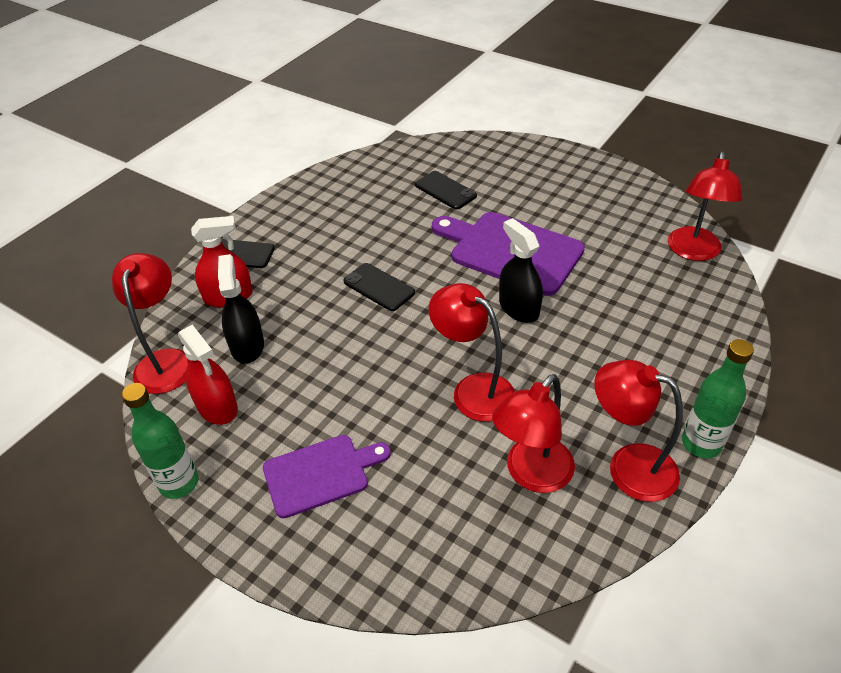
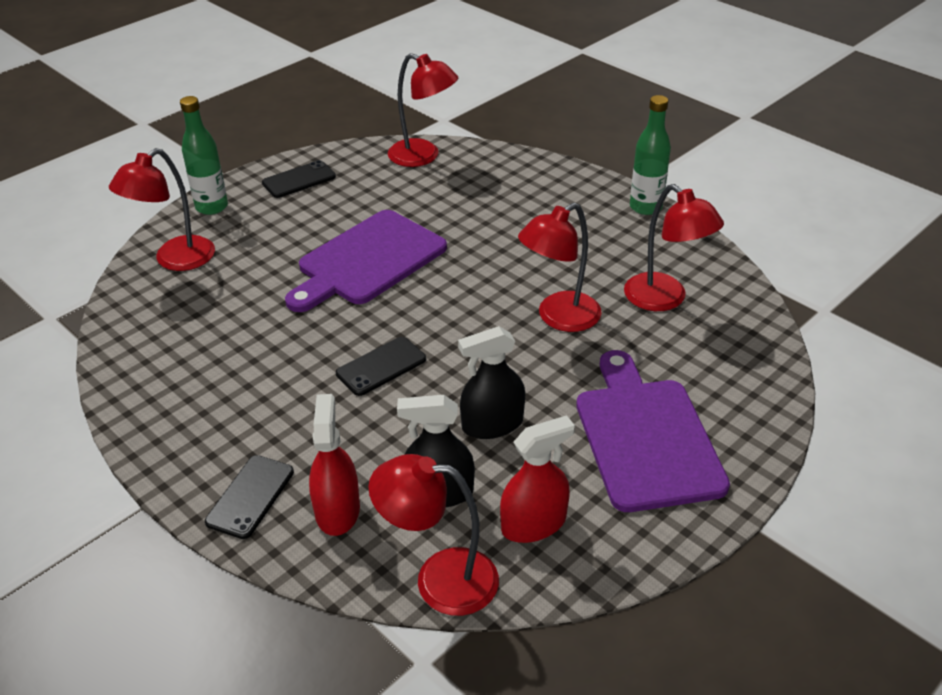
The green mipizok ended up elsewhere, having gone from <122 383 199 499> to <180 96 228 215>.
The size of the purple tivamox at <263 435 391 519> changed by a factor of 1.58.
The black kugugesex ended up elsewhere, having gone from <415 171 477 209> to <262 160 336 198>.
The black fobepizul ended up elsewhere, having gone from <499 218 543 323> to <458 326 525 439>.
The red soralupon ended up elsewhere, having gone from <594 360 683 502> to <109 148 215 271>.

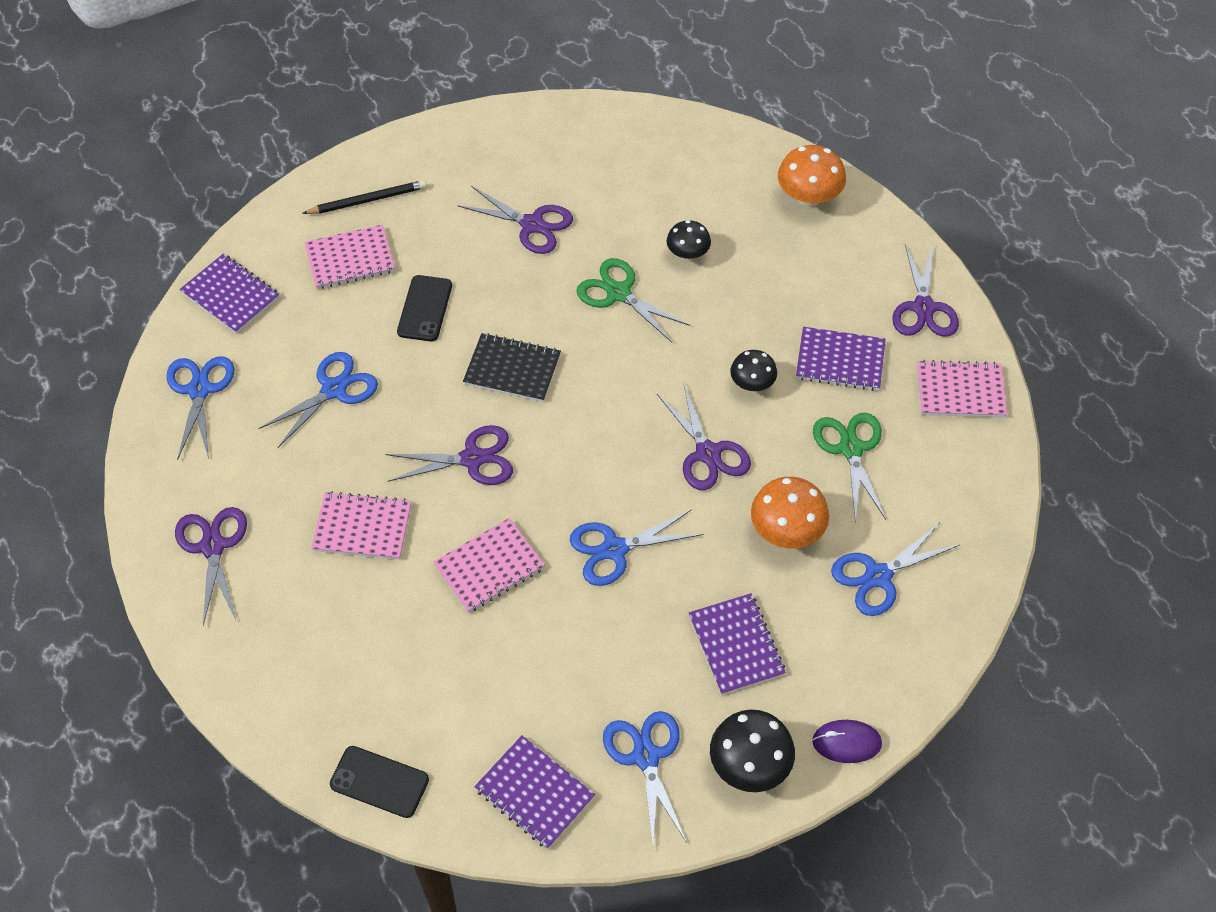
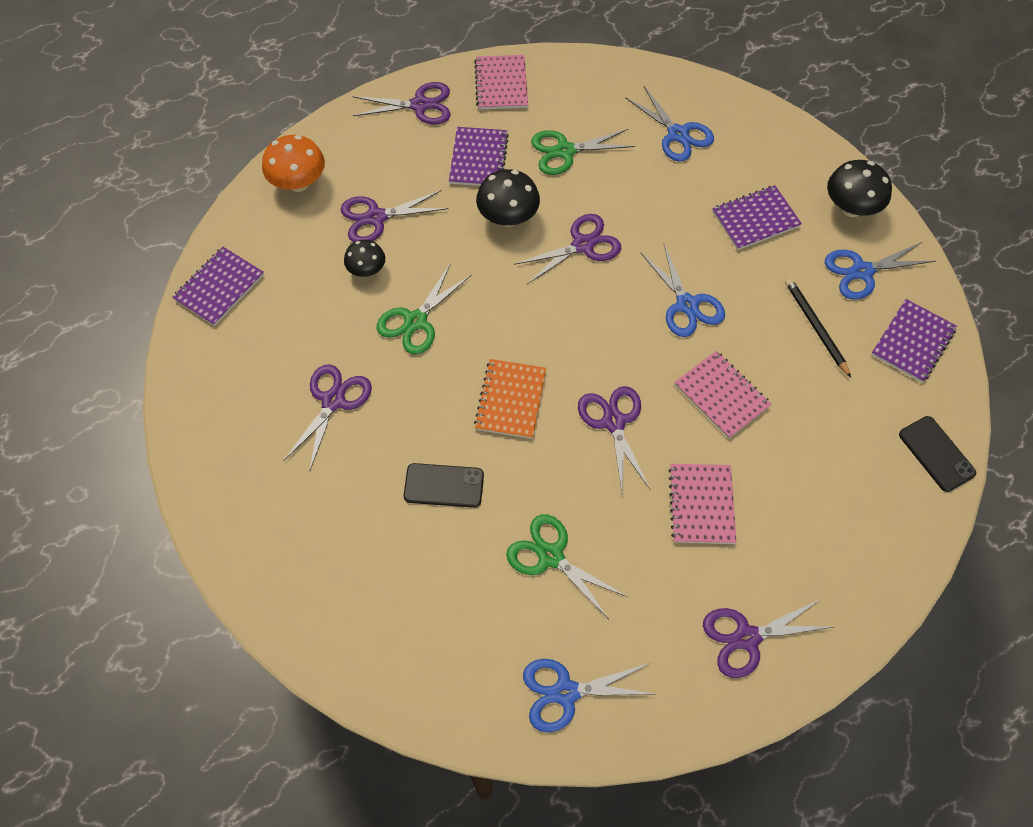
The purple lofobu ended up elsewhere, having gone from <180 254 279 334> to <172 247 264 326>.
What was the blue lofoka at <258 352 378 448> turned into the green lofoka at <506 514 627 619>.
The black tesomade ended up elsewhere, having gone from <302 180 427 214> to <785 278 851 378>.
The second view lost the pink lofobu at <305 225 395 289>.
The black kugugesex at <330 746 429 818> ended up facing another way, 45 degrees counterclockwise from before.
What was the black lofobu at <463 333 561 402> turned into the orange lofobu at <474 359 546 439>.
The size of the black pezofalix at <730 350 777 391> changed by a factor of 1.57.
The second view lost the orange pezofalix at <751 477 829 548>.
The second view lost the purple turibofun at <812 720 882 763>.
The second view gained the purple lofoka at <341 190 448 242>.

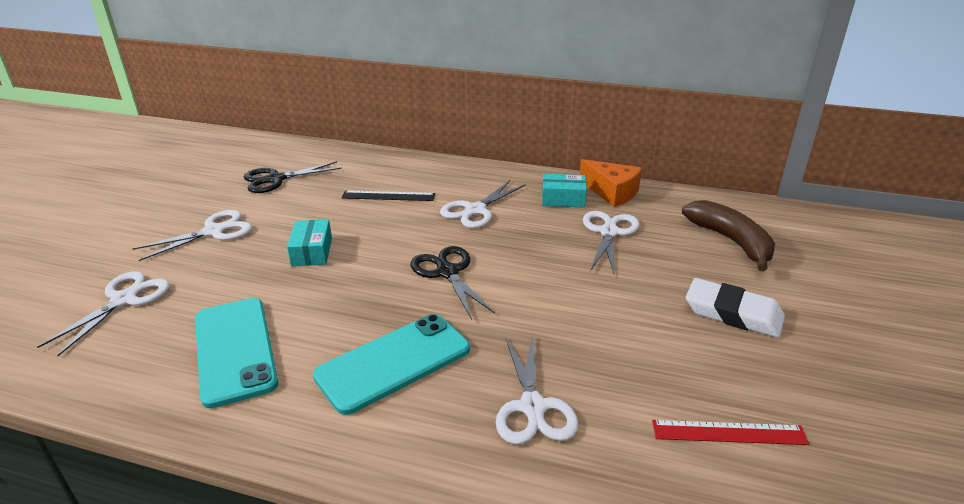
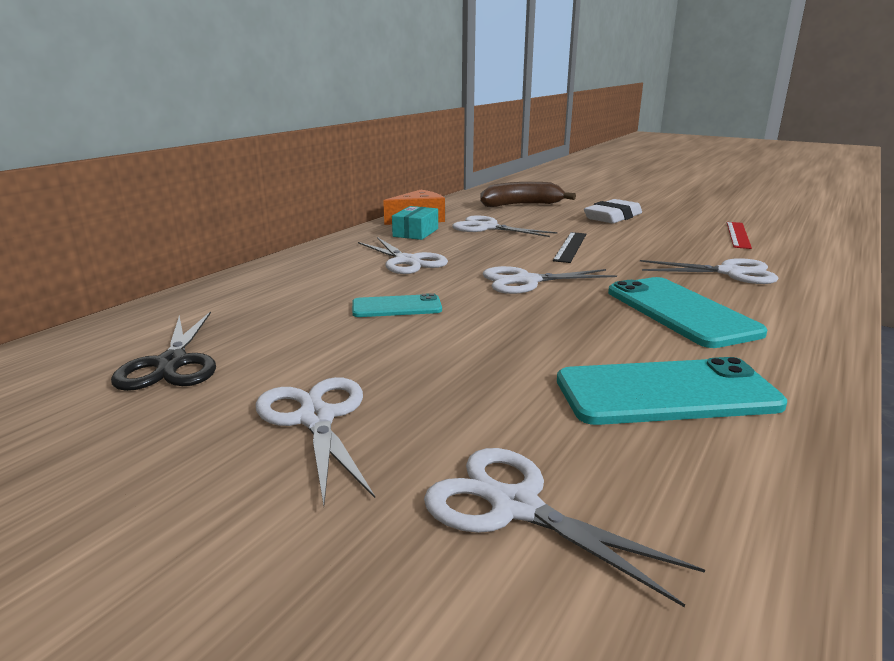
The second view lost the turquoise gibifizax at <287 220 332 266>.
The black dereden ended up elsewhere, having gone from <342 190 435 201> to <553 232 586 263>.
What was the black lofoka at <410 246 495 320> turned into the white lofoka at <483 266 617 294>.
The second view gained the turquoise kugugesex at <352 293 442 317>.

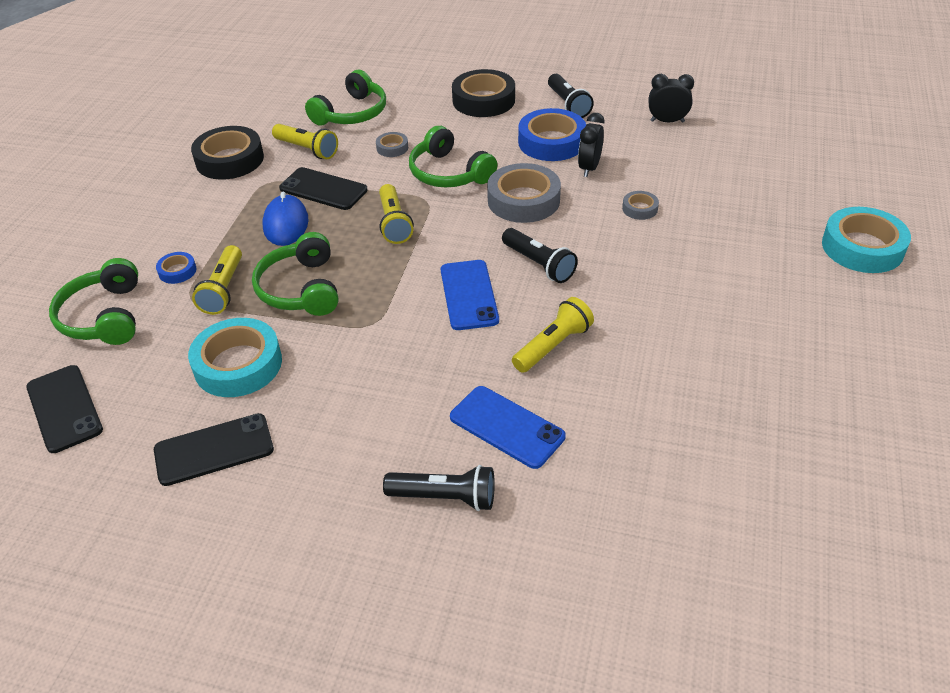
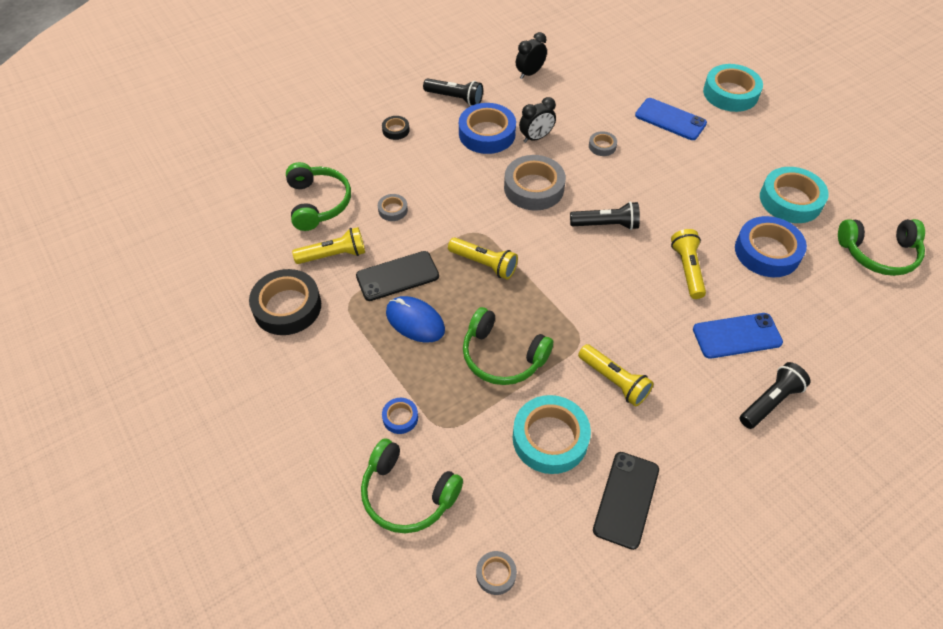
Where the black kugugesex stood at <26 365 103 453>, the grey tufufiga came to stand at <476 551 517 595>.
The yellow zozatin ended up elsewhere, having gone from <192 245 242 315> to <578 344 654 407>.
The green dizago ended up elsewhere, having gone from <409 126 497 187> to <838 219 925 276>.
The blue kugugesex ended up elsewhere, having gone from <441 260 499 330> to <635 98 707 140>.
The size of the black tufufiga at <452 69 515 117> changed by a factor of 0.48.
The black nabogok at <578 113 605 177> ended up facing another way, 90 degrees counterclockwise from before.
The second view gained the blue tufufiga at <735 216 807 277>.
The second view gained the turquoise tufufiga at <760 167 829 223>.

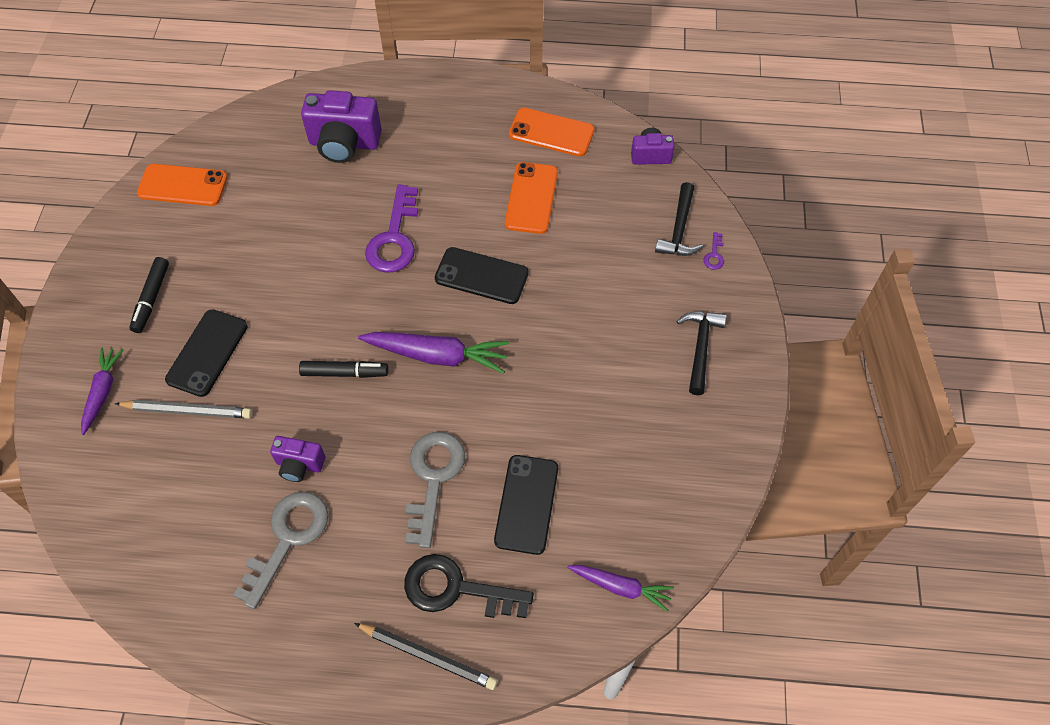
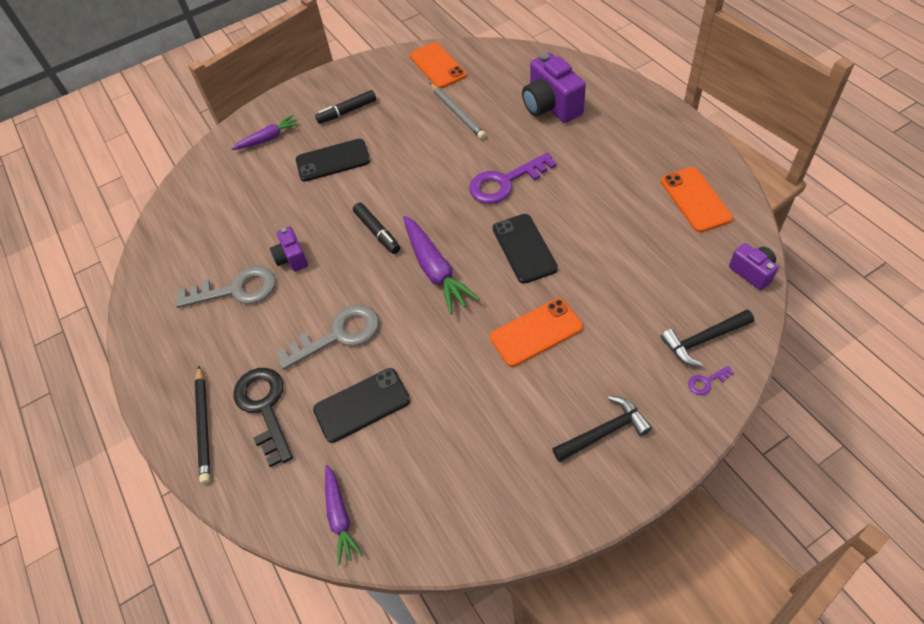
The grey tesomade ended up elsewhere, having gone from <115 400 252 419> to <430 83 486 139>.
The orange kugugesex ended up elsewhere, having gone from <505 162 558 234> to <490 298 583 367>.

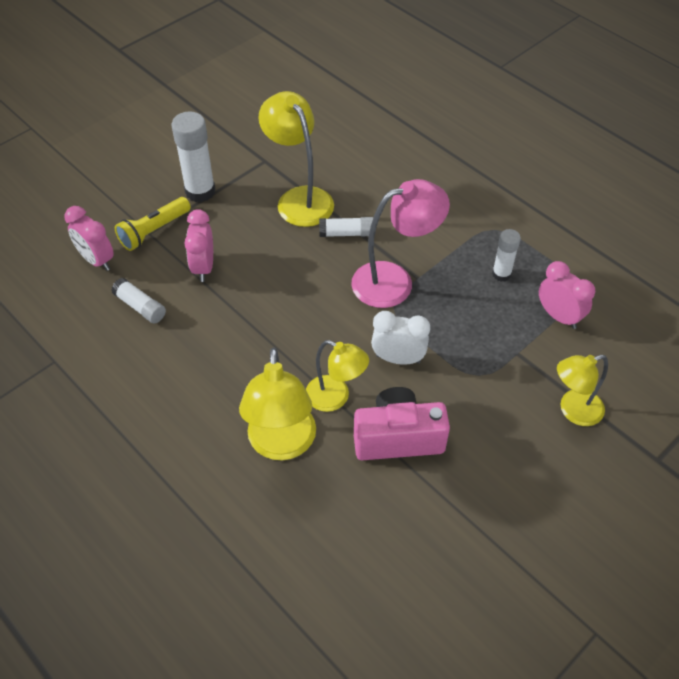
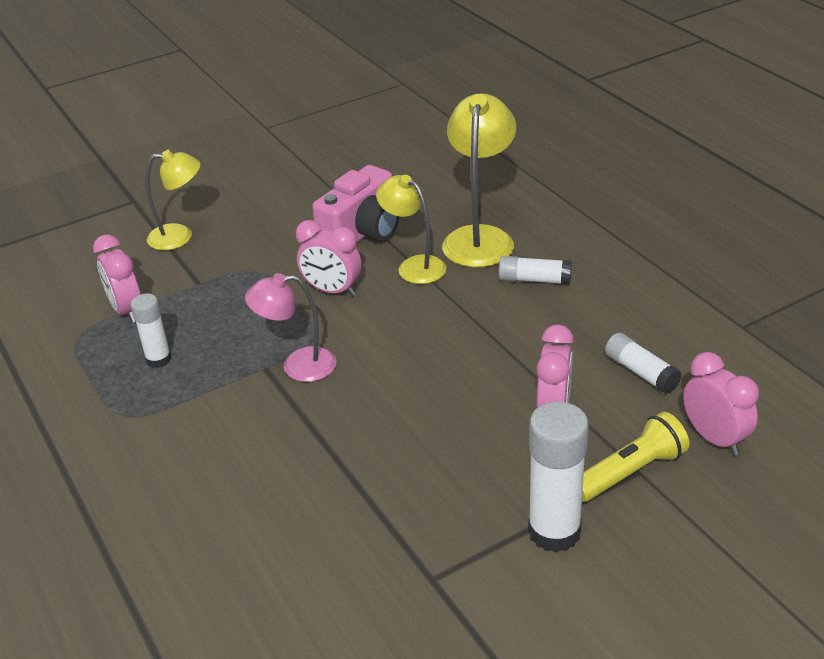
The second view lost the yellow soralupon at <258 91 334 227>.
The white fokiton ended up elsewhere, having gone from <319 217 373 237> to <499 256 572 285>.
The size of the pink soralupon at <351 179 450 308> changed by a factor of 0.65.
The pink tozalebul at <354 387 450 460> ended up facing another way, 60 degrees counterclockwise from before.
What was the white nabogok at <371 311 430 365> turned into the pink nabogok at <296 220 362 296>.

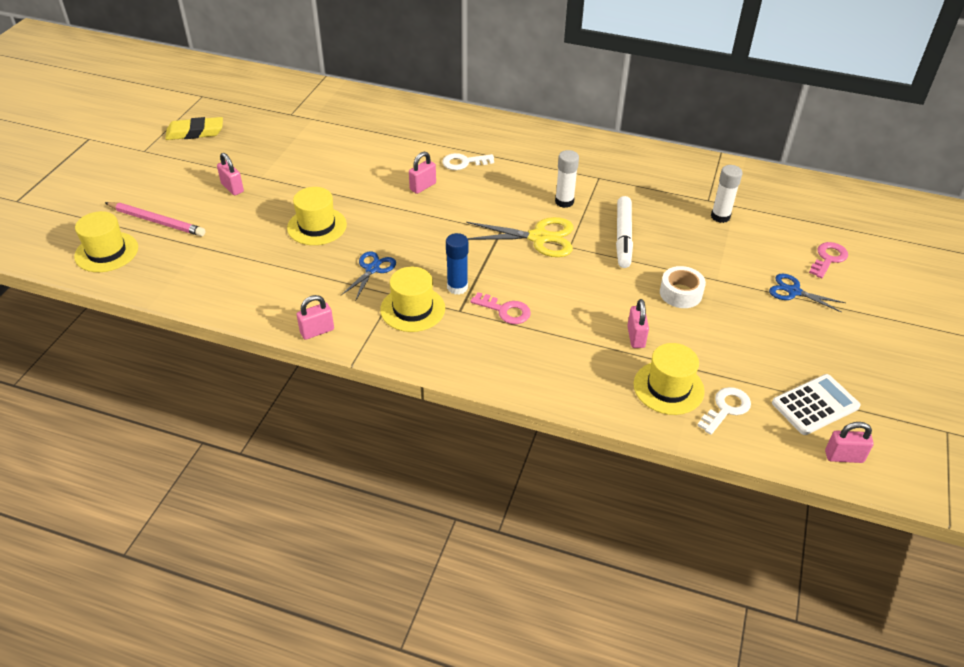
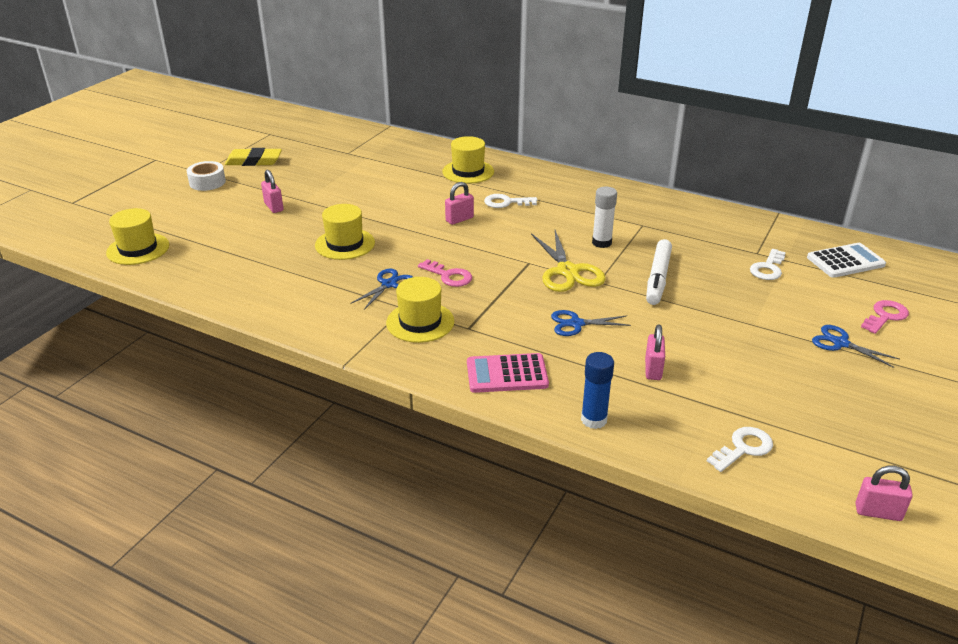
The second view lost the pink tesomade at <105 202 205 237>.
The second view lost the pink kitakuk at <297 295 334 340>.
The blue fokiton ended up elsewhere, having gone from <446 233 468 295> to <581 352 614 429>.
The yellow lofoka at <466 217 573 257> ended up facing another way, 60 degrees clockwise from before.
The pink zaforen ended up elsewhere, having gone from <471 292 531 324> to <418 259 472 287>.
The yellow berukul ended up elsewhere, having gone from <634 343 705 415> to <442 136 494 184>.
The white tufufiga ended up elsewhere, having gone from <660 266 706 308> to <186 161 226 191>.
Where the white fokiton stood at <711 165 743 223>, the white zaforen came to stand at <750 249 786 280>.
The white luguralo ended up elsewhere, having gone from <772 374 861 435> to <807 243 886 278>.
The second view gained the pink luguralo at <467 353 549 393>.
The second view gained the blue lofoka at <551 310 631 336>.

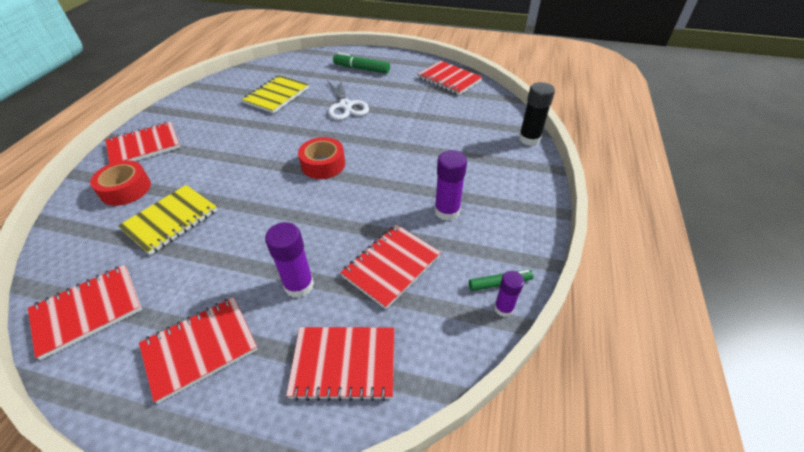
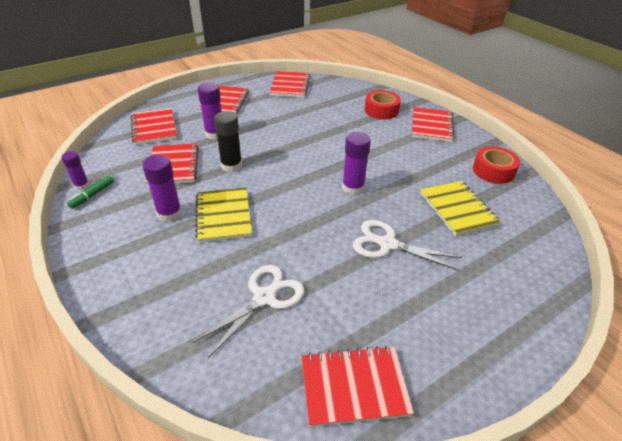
The yellow lofobu ended up elsewhere, having gone from <118 185 218 255> to <195 187 252 243>.
The red lofobu at <286 327 394 401> ended up facing another way, 60 degrees counterclockwise from before.
The red tufufiga ended up elsewhere, having gone from <298 137 345 179> to <473 146 520 184>.
The second view lost the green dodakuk at <333 52 390 74>.
The black fokiton ended up elsewhere, having gone from <519 82 555 146> to <214 111 242 172>.
The second view gained the white lofoka at <192 265 304 358>.
The second view gained the purple fokiton at <342 132 371 195>.

